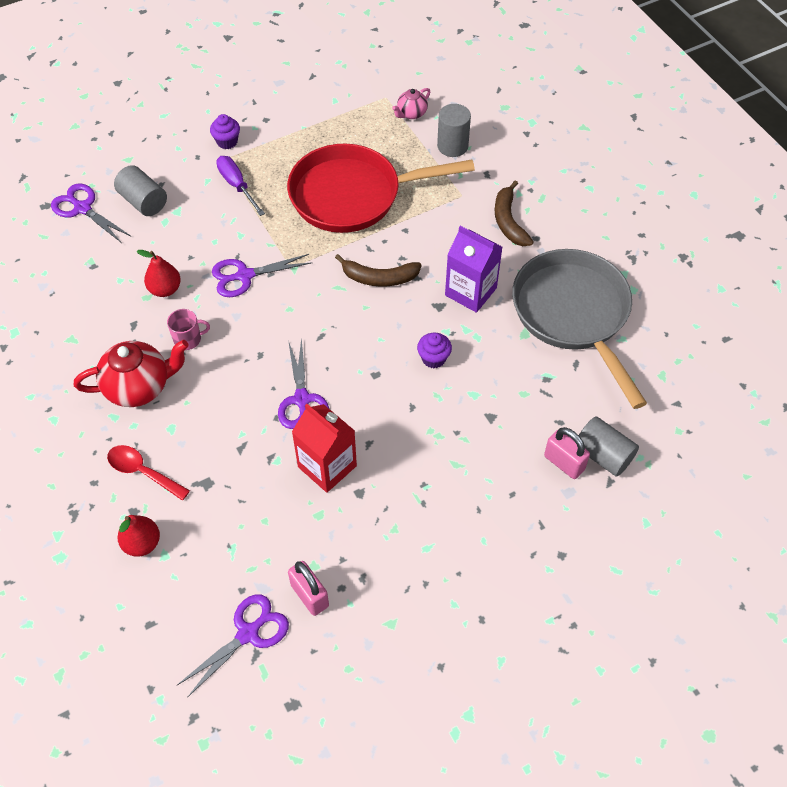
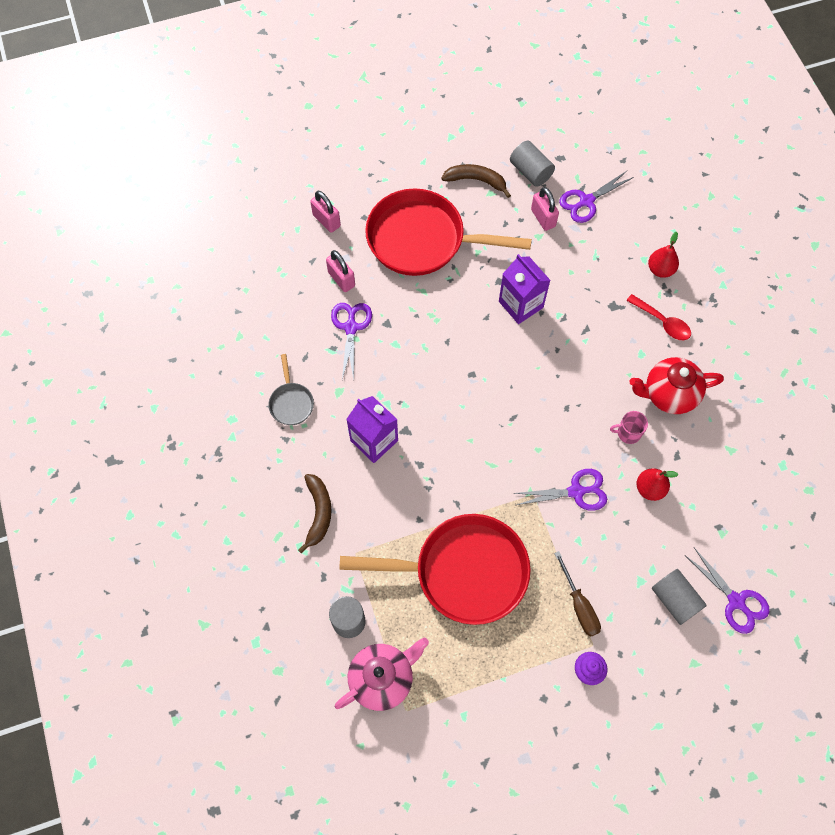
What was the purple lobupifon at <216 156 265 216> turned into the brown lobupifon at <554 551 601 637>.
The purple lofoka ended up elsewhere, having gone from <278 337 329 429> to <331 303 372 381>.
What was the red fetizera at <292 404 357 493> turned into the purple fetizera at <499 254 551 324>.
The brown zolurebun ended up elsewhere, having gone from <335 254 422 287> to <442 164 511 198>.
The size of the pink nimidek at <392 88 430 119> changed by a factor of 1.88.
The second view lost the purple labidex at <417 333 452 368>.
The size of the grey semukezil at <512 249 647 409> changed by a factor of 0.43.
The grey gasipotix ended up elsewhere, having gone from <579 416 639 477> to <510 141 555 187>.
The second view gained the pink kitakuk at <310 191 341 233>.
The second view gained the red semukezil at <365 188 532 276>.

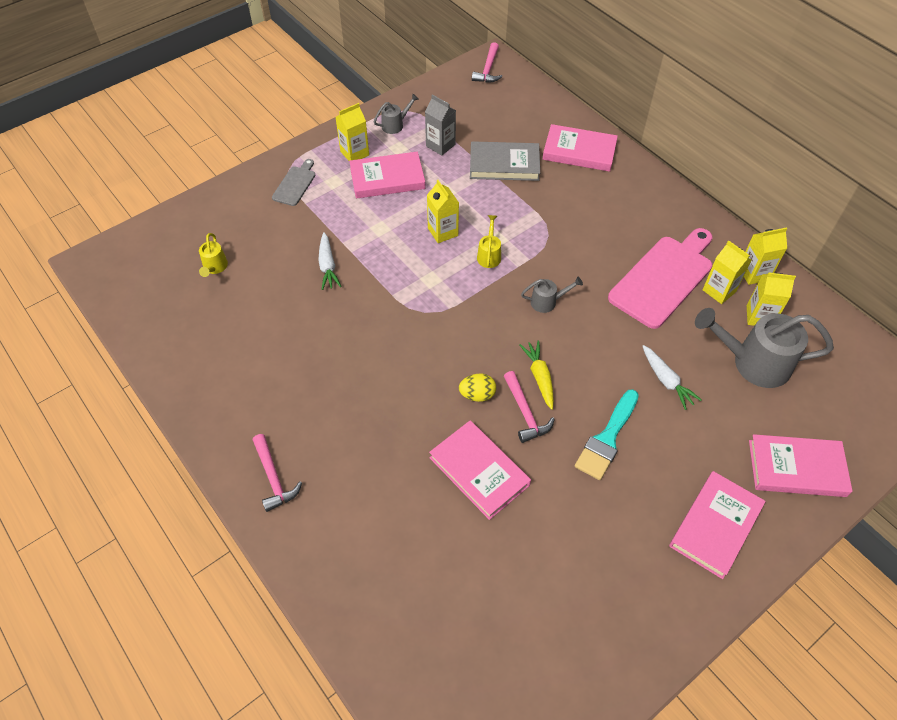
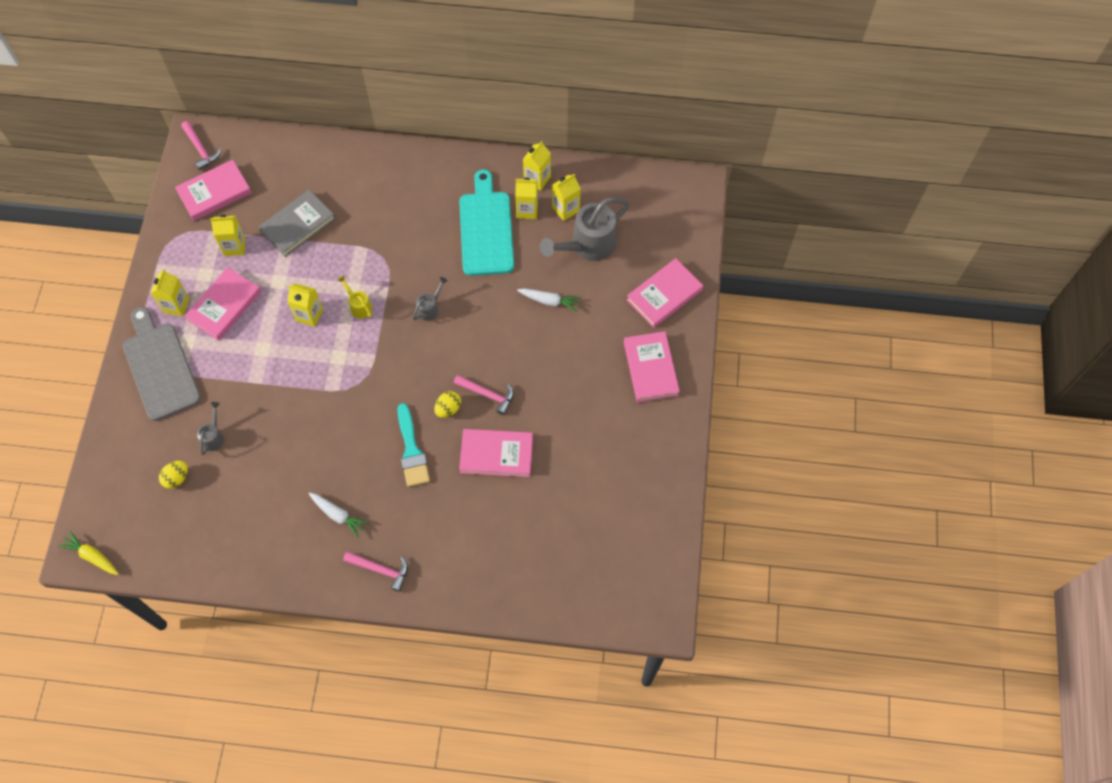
Where the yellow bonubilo stood at <199 233 228 277>, the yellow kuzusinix came to stand at <159 461 188 489>.
The size of the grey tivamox at <272 159 315 206> changed by a factor of 2.03.
The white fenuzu ended up elsewhere, having gone from <318 232 341 290> to <309 492 369 538>.
The grey bonubilo ended up elsewhere, having gone from <374 93 419 134> to <197 402 224 455>.
What was the grey fetizera at <425 94 456 156> turned into the yellow fetizera at <210 215 245 256>.
The yellow fenuzu ended up elsewhere, having gone from <519 340 554 410> to <58 531 118 575>.
The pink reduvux ended up elsewhere, having gone from <543 124 618 172> to <175 160 252 221>.
The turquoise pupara ended up elsewhere, having gone from <575 389 639 480> to <398 403 430 487>.
What was the pink tivamox at <608 228 712 329> turned into the turquoise tivamox at <459 170 514 276>.

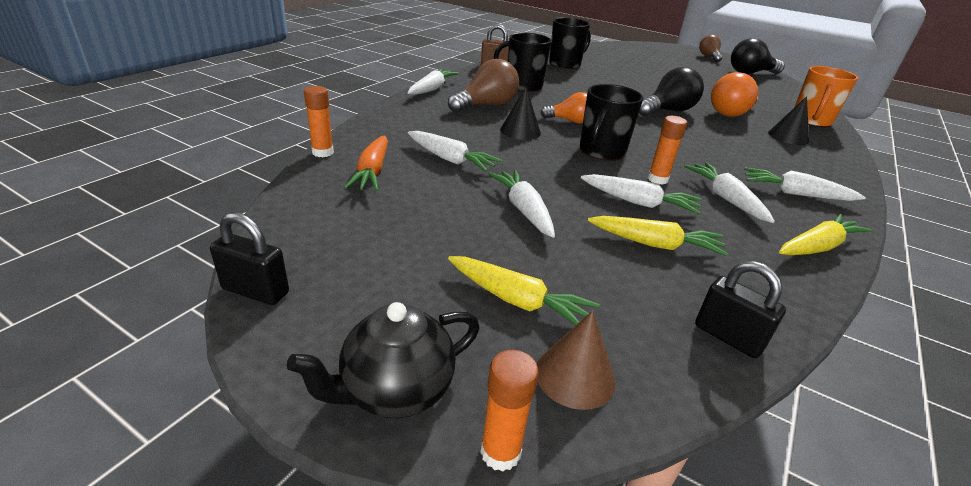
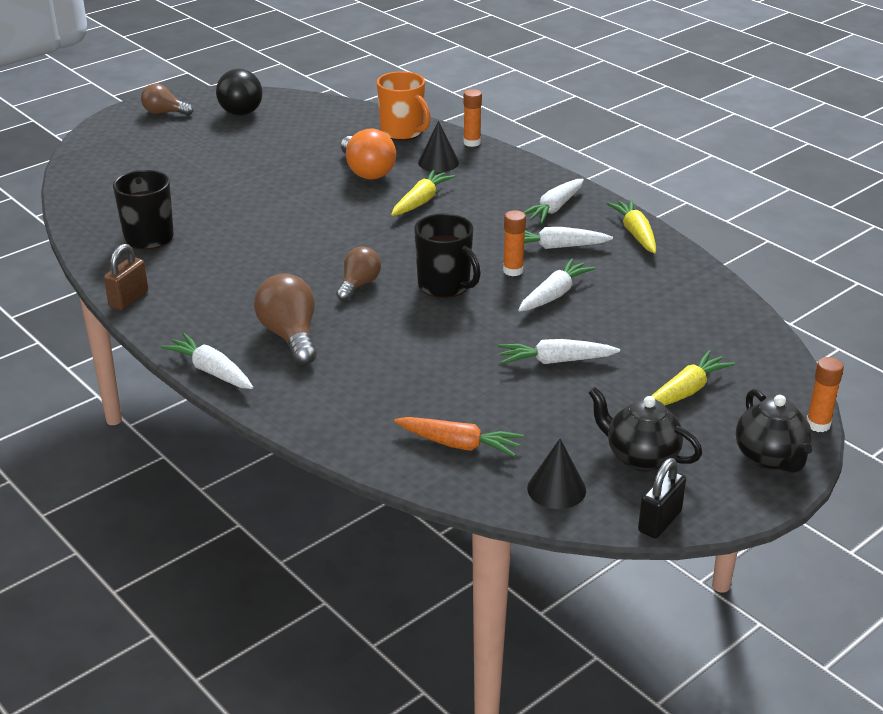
The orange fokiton ended up elsewhere, having gone from <304 86 334 157> to <463 89 482 147>.
The second view lost the white fenuzu at <408 131 502 171>.
The second view lost the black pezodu at <494 33 552 92>.
The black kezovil ended up elsewhere, having gone from <500 87 541 140> to <527 439 586 509>.
The second view lost the brown kezovil at <537 310 616 410>.
What was the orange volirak at <541 92 587 124> turned into the brown volirak at <336 246 381 301>.
The yellow fenuzu ended up elsewhere, having gone from <588 216 728 256> to <391 170 455 216>.
The second view lost the black volirak at <639 67 704 116>.
The second view lost the black kitakuk at <695 261 786 358>.
The second view gained the black nimidek at <588 387 702 471>.

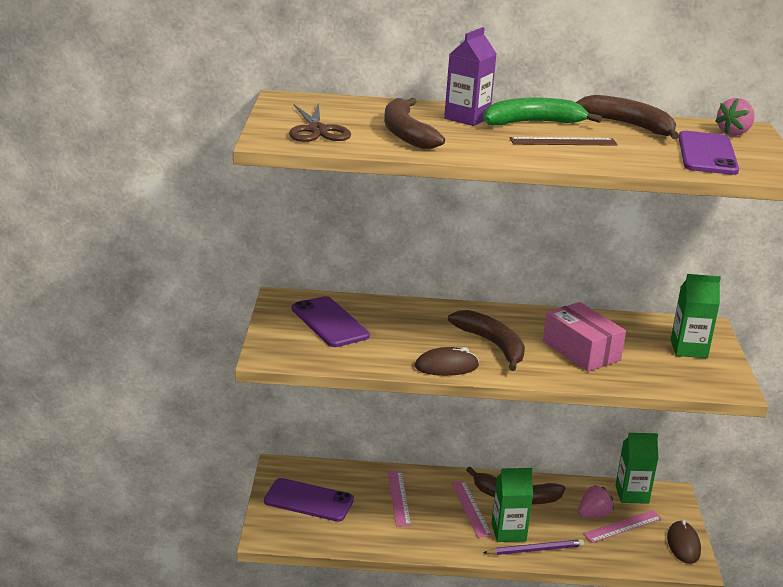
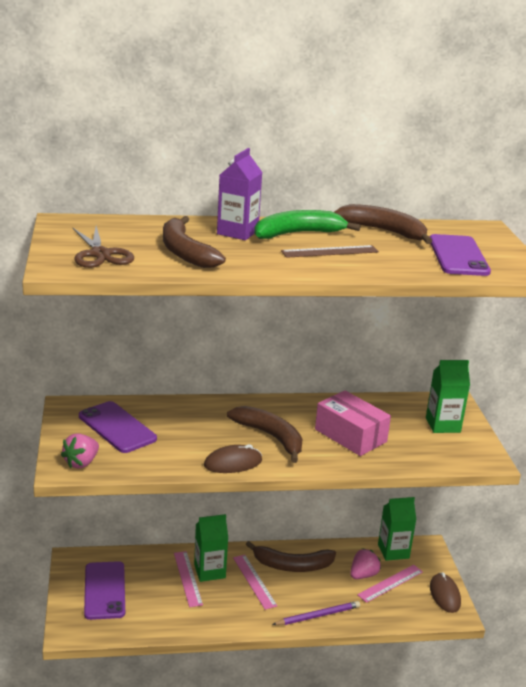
The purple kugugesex at <264 478 354 522> ended up facing another way, 75 degrees clockwise from before.
The green fetizera ended up elsewhere, having gone from <491 468 533 542> to <194 514 228 582>.
The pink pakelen ended up elsewhere, having gone from <715 98 755 136> to <61 433 99 469>.

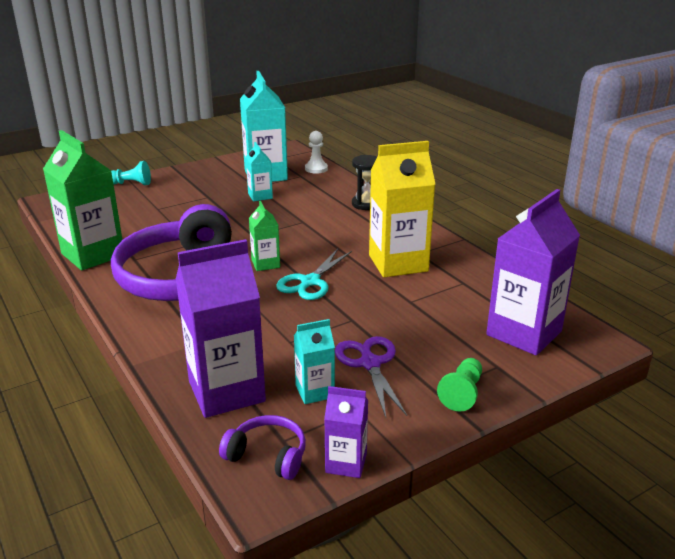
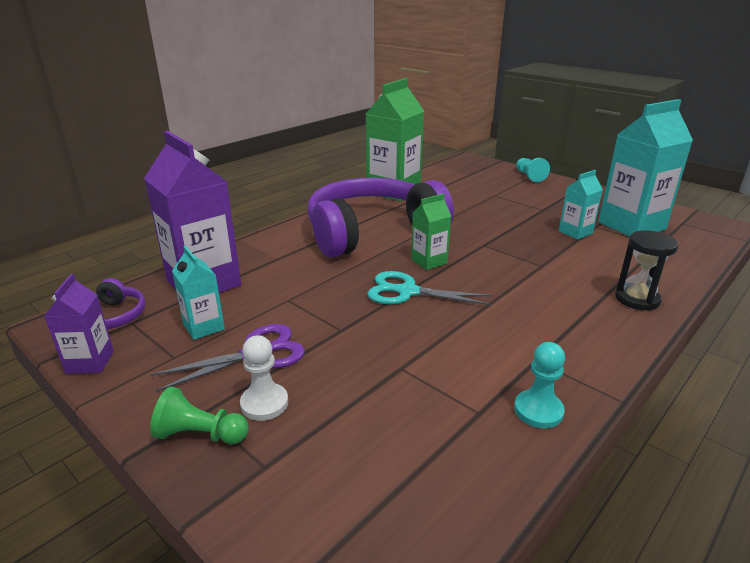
The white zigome ended up elsewhere, having gone from <305 131 328 174> to <240 335 288 421>.
The second view lost the yellow fetizera at <369 141 435 277>.
The second view lost the purple fetizera at <486 189 580 355>.
The second view gained the turquoise zigome at <514 342 565 428>.

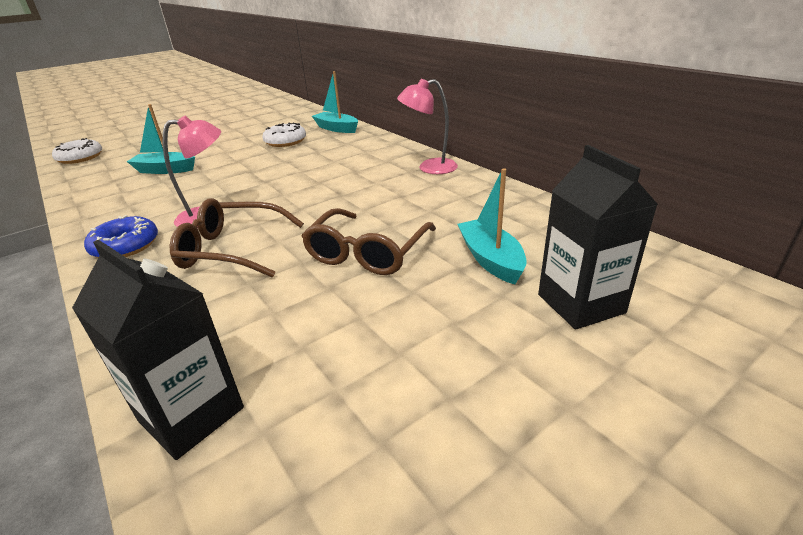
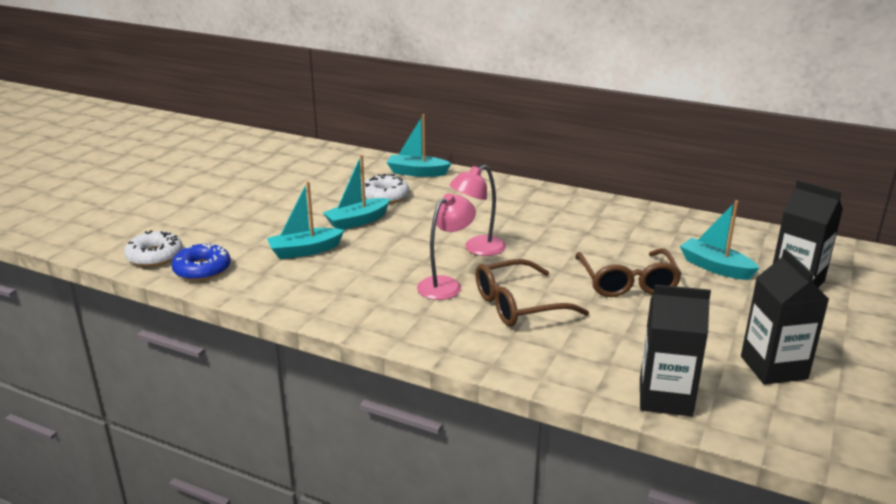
The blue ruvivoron ended up elsewhere, having gone from <84 215 158 258> to <171 244 231 281>.
The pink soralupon ended up elsewhere, having gone from <397 79 458 174> to <449 165 506 256>.
The second view gained the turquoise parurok at <323 155 390 230>.
The second view gained the black fetizera at <741 249 829 385>.

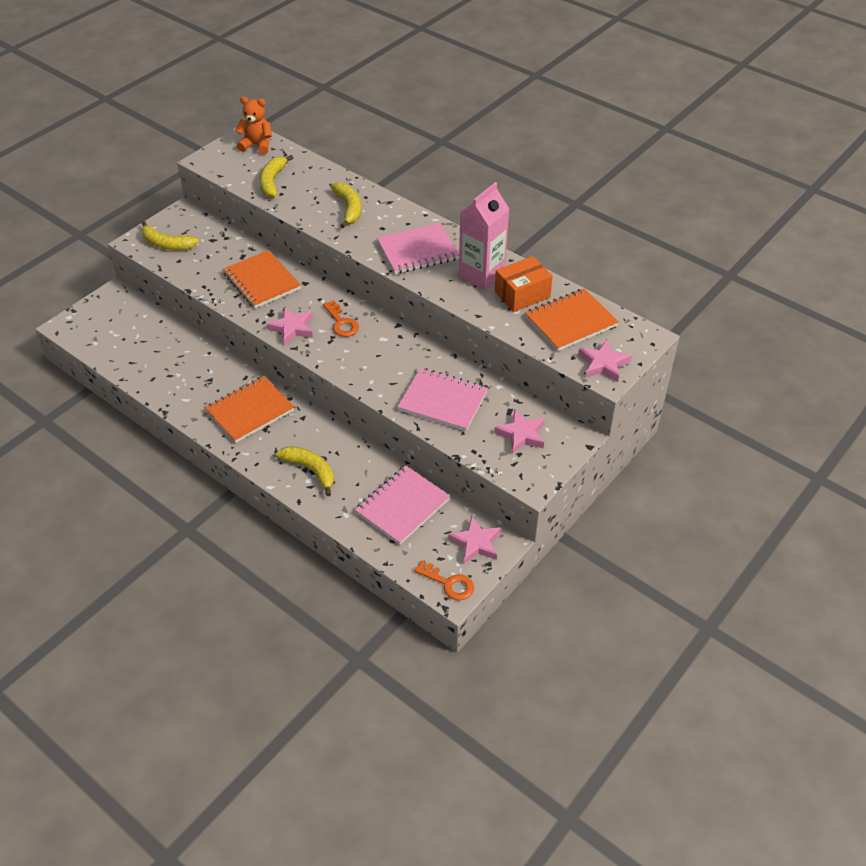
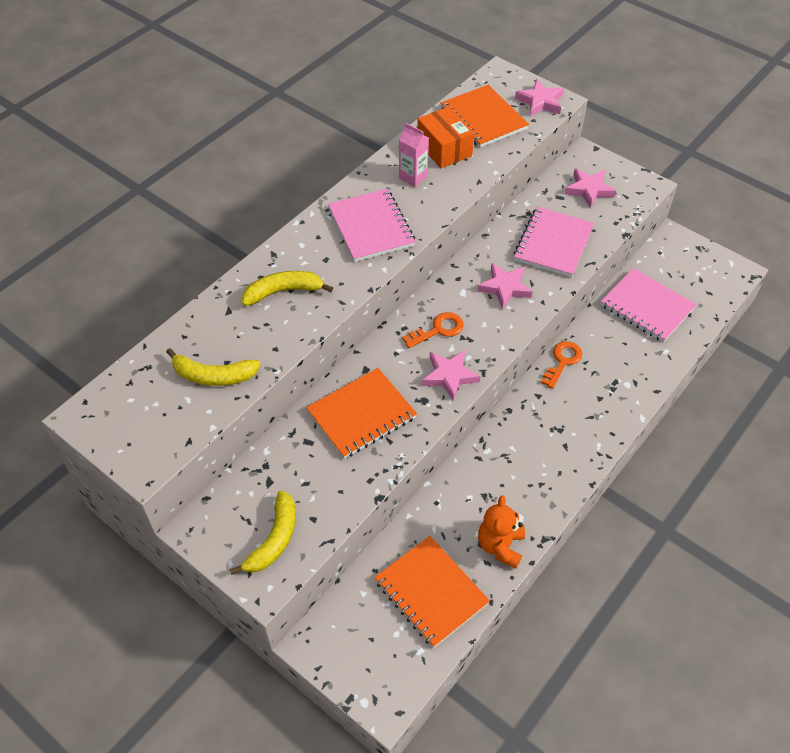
The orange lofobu ended up elsewhere, having gone from <205 376 294 443> to <374 536 490 648>.
The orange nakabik ended up elsewhere, having gone from <235 97 272 154> to <478 495 525 568>.
The second view lost the yellow zolurebun at <276 446 334 496>.
The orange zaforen ended up elsewhere, having gone from <414 561 474 600> to <541 341 582 389>.
The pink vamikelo ended up elsewhere, having gone from <448 516 501 564> to <477 263 532 309>.
The size of the pink fetizera at <459 182 509 290> changed by a factor of 0.56.

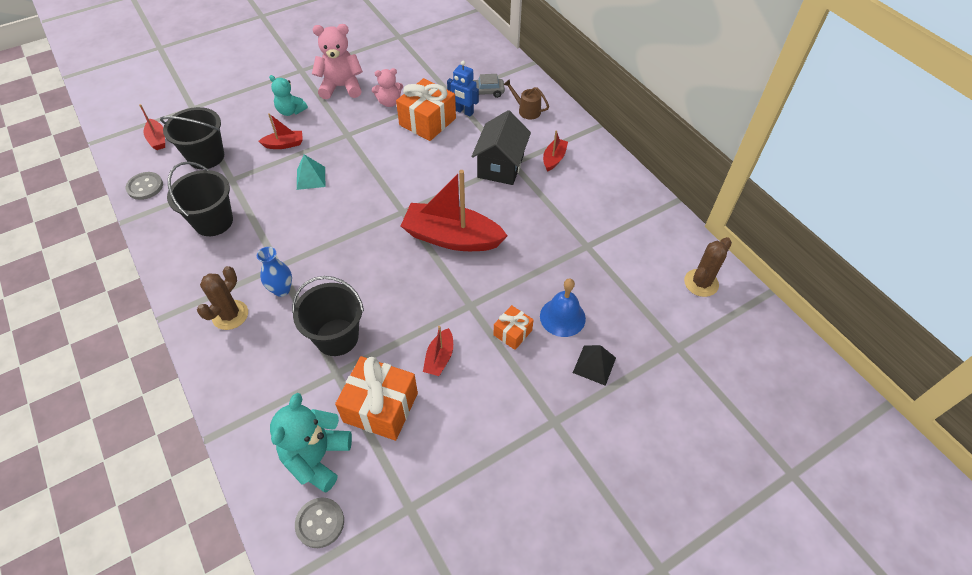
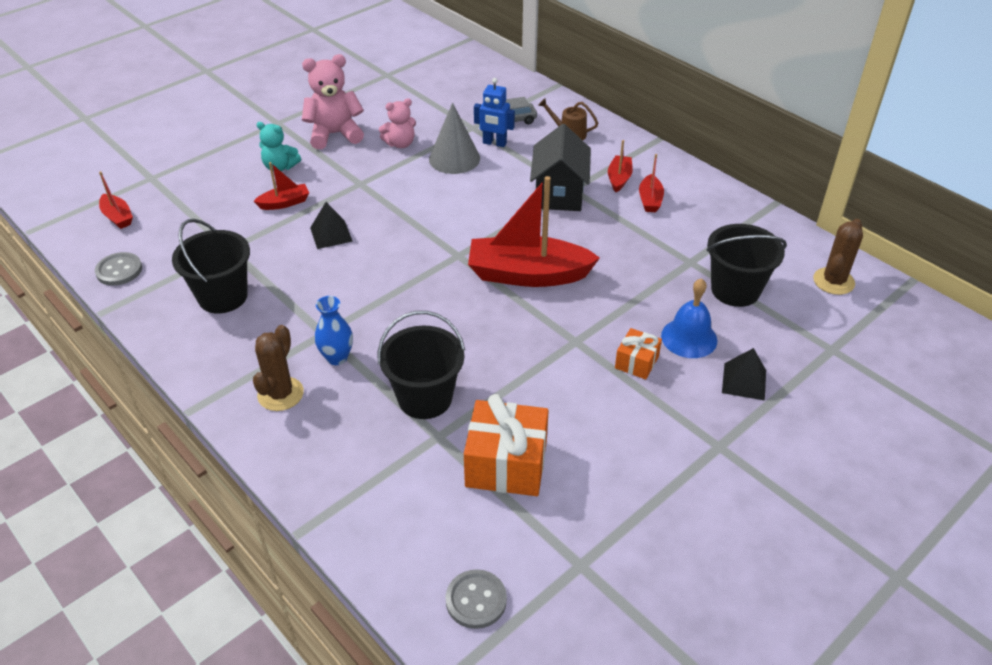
The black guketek ended up elsewhere, having gone from <160 107 224 169> to <706 224 787 307>.
The second view lost the turquoise nakabik at <270 393 352 492>.
What was the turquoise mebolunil at <297 154 325 190> turned into the black mebolunil at <310 202 353 249>.
Where the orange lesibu stood at <396 78 456 141>, the grey kezovil came to stand at <429 103 480 174>.
The red parurok ended up elsewhere, having gone from <423 326 453 376> to <639 154 664 212>.

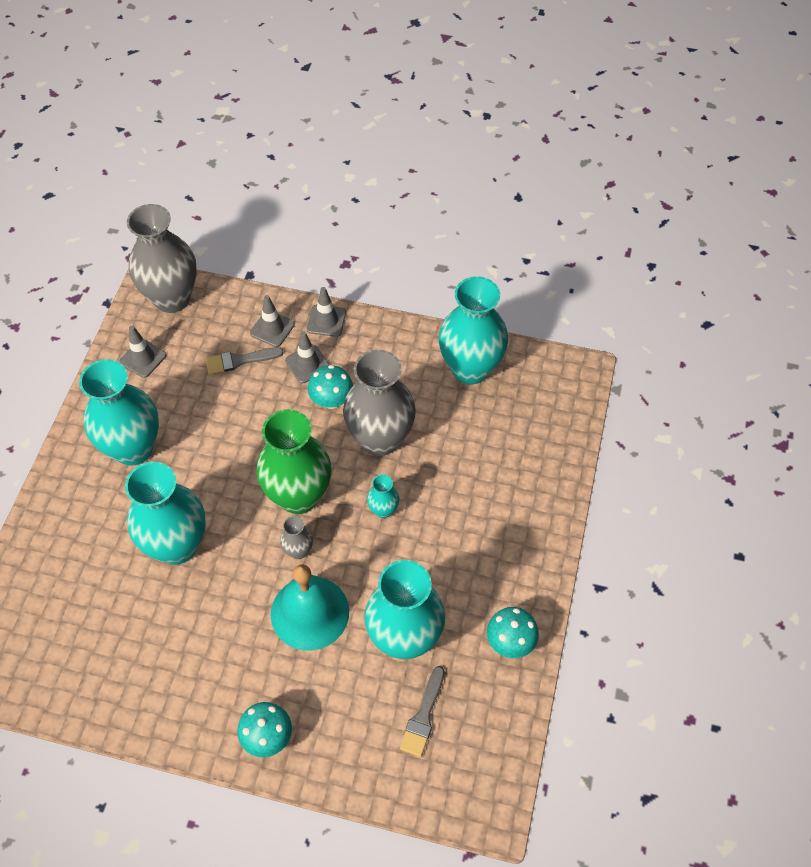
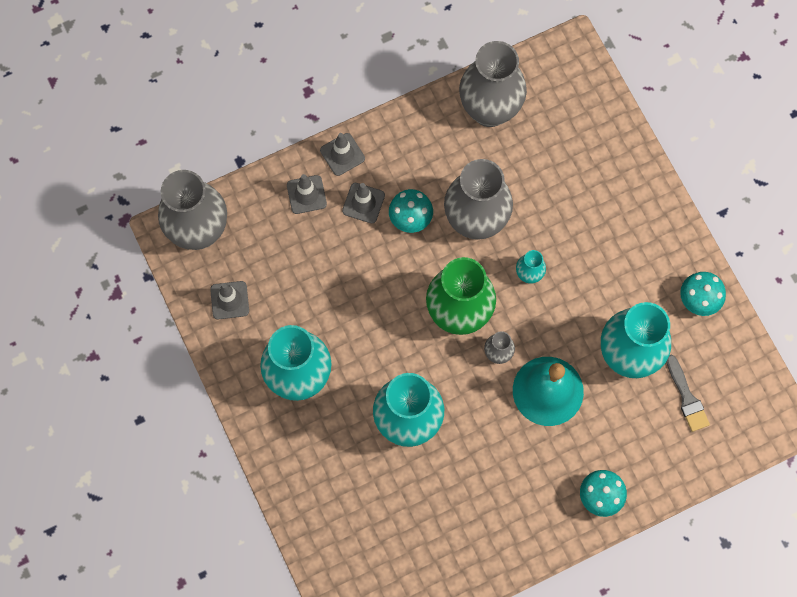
The second view lost the grey pupara at <206 347 284 374>.
What was the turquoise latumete at <439 277 508 384> turned into the grey latumete at <459 41 527 127>.

